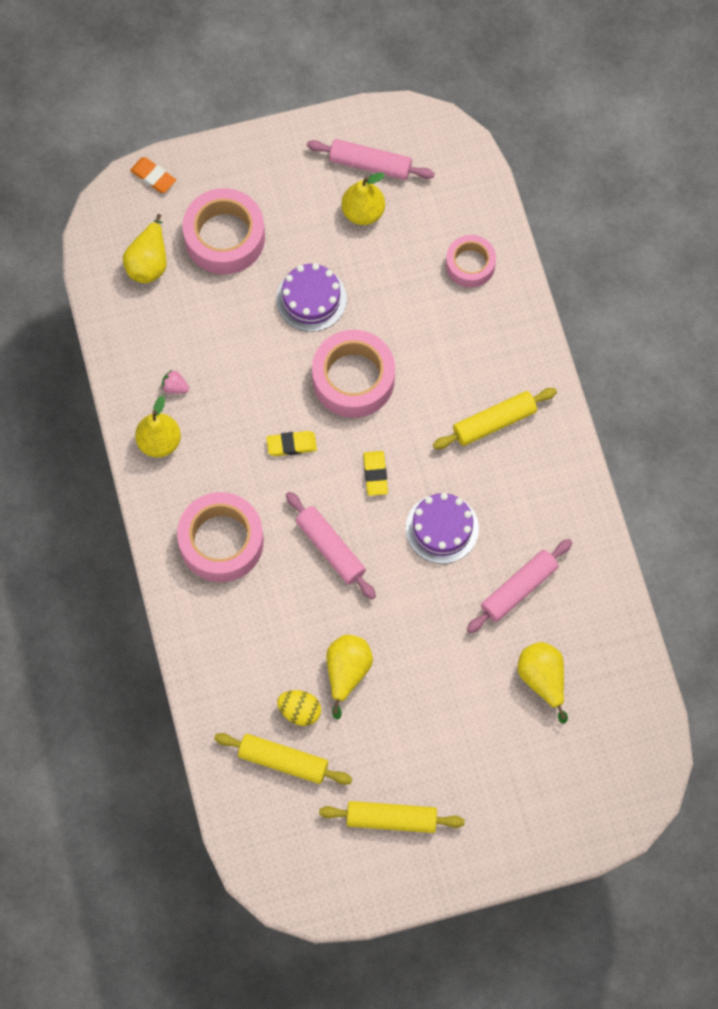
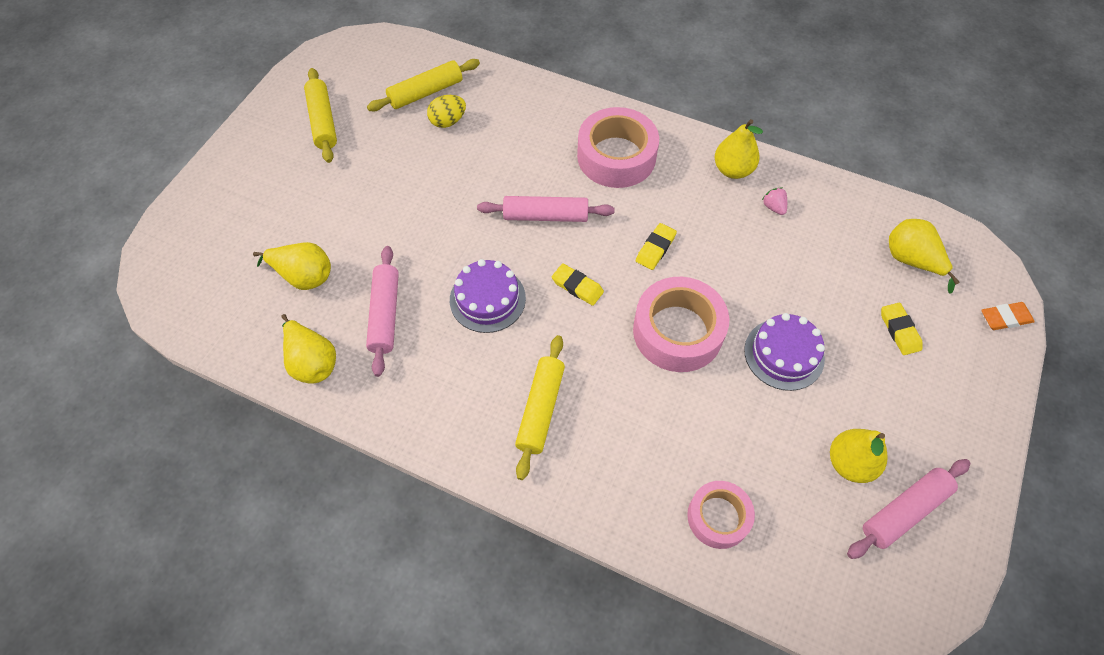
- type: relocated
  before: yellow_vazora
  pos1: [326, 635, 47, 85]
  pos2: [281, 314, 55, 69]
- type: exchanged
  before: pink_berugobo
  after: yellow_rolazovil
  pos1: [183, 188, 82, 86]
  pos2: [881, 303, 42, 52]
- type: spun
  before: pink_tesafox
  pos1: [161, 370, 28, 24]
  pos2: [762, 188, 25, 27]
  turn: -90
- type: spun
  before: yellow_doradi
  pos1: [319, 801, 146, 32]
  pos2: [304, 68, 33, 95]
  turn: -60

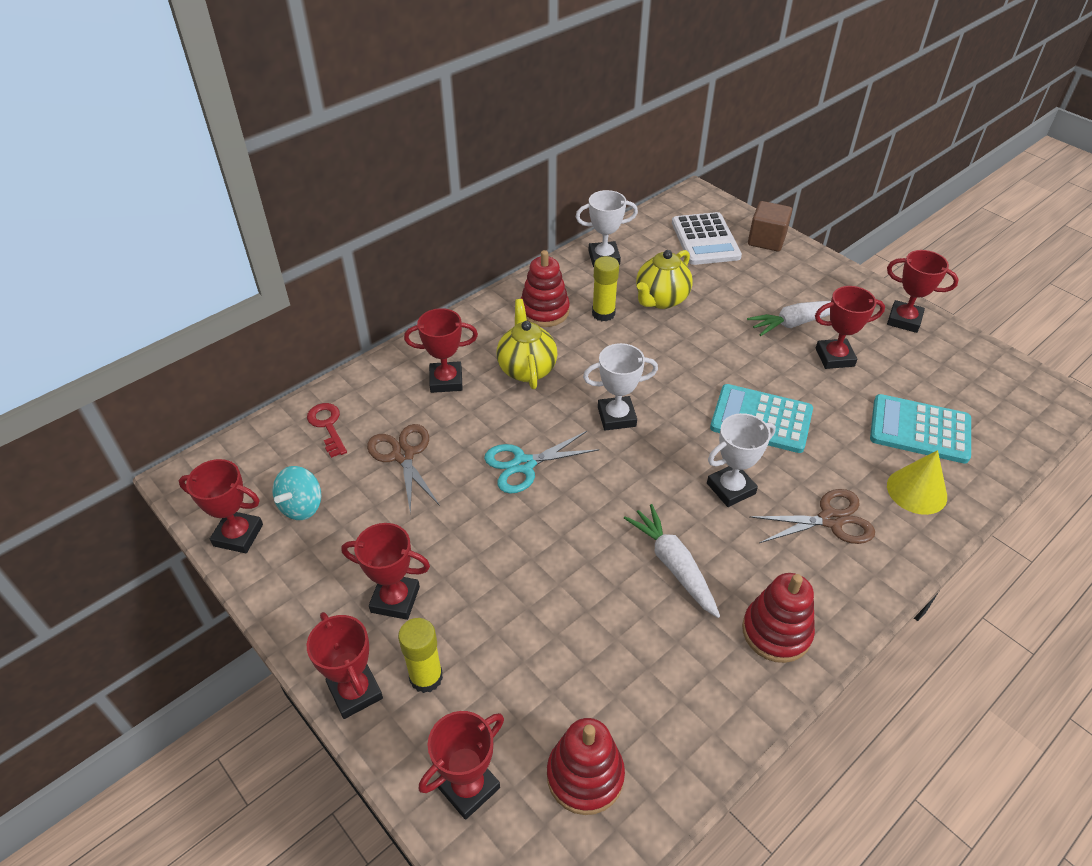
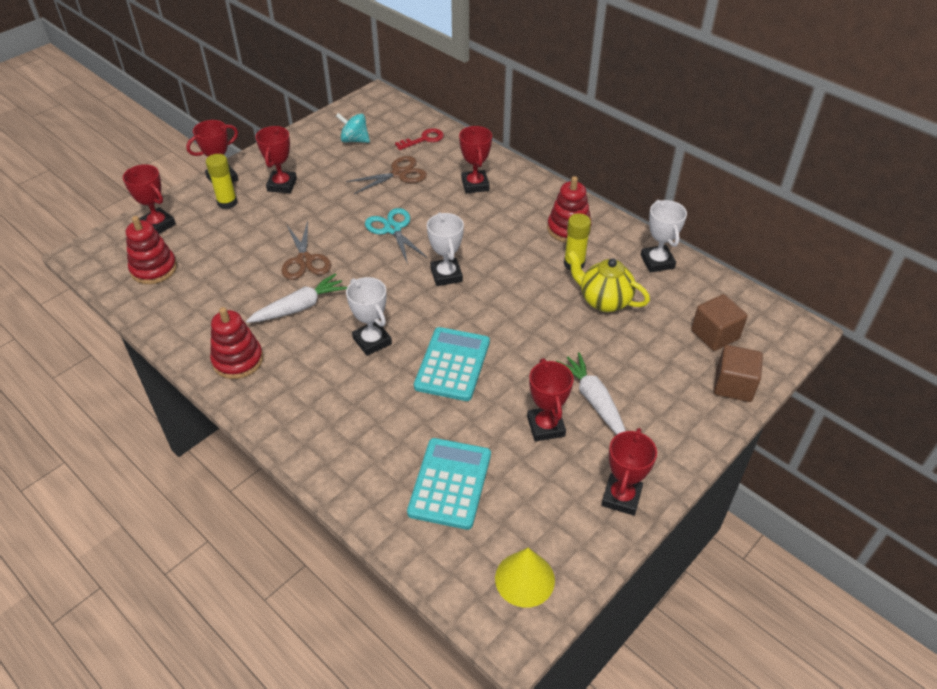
- type: missing
  before: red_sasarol
  pos1: [179, 459, 84, 94]
- type: missing
  before: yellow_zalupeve
  pos1: [497, 299, 61, 90]
- type: relocated
  before: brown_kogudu
  pos1: [749, 489, 126, 55]
  pos2: [282, 221, 49, 59]
- type: relocated
  before: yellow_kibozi
  pos1: [887, 450, 60, 65]
  pos2: [495, 548, 60, 60]
- type: exchanged
  before: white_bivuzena
  after: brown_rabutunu
  pos1: [672, 212, 70, 53]
  pos2: [691, 294, 57, 57]

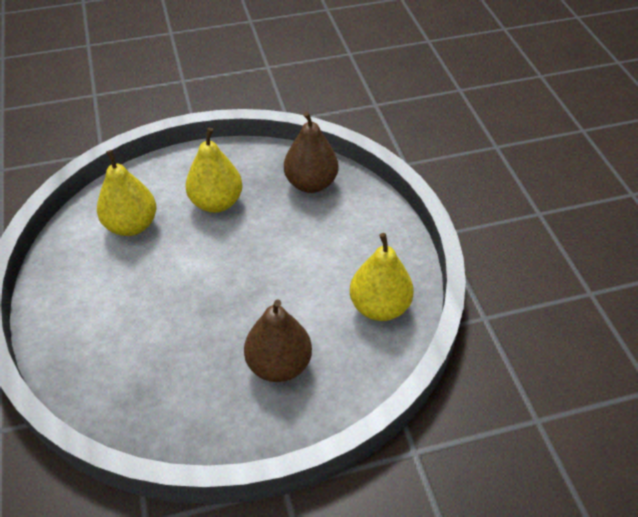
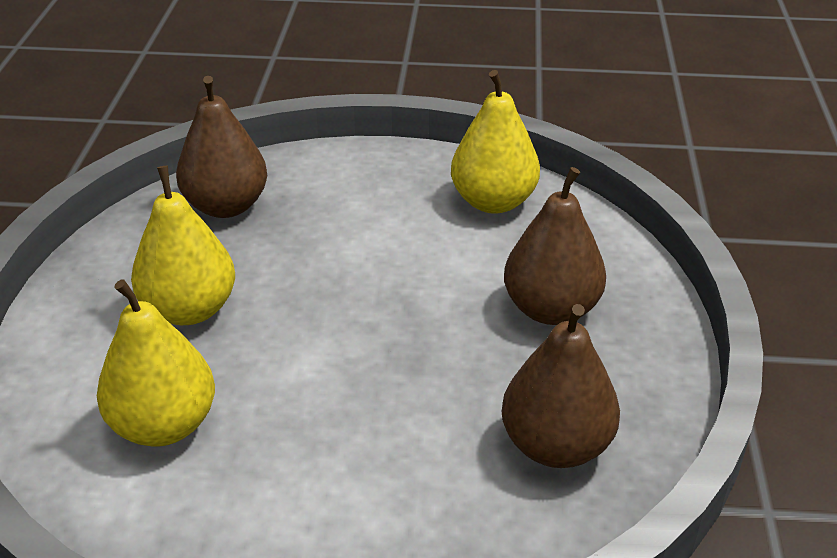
- type: appeared
  after: brown_vazora
  pos2: [502, 304, 118, 164]

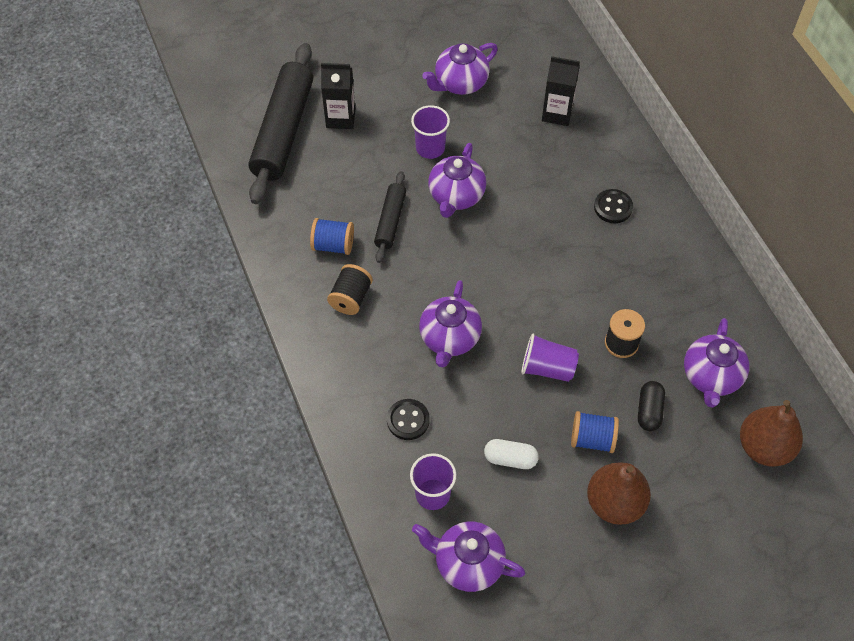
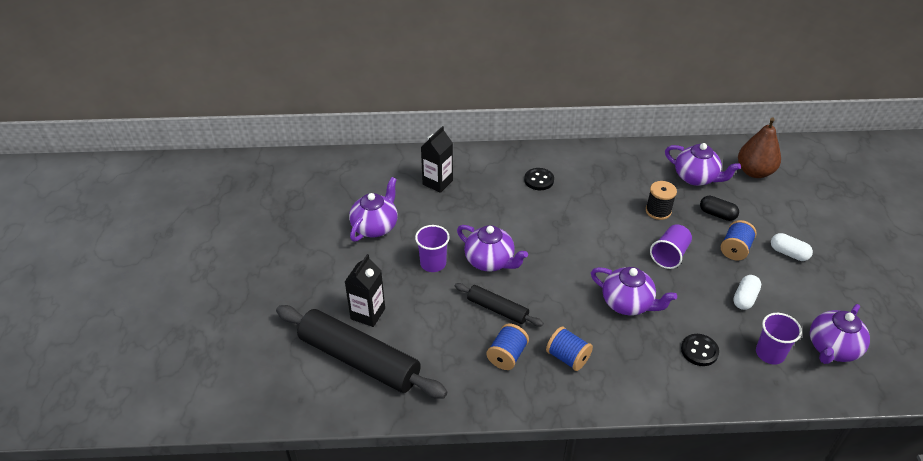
- type: exchanged
  before: brown_vazora
  after: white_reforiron
  pos1: [587, 463, 64, 62]
  pos2: [771, 233, 42, 28]
- type: colour
  before: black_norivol
  after: blue_norivol
  pos1: [327, 264, 46, 51]
  pos2: [546, 327, 47, 44]
- type: spun
  before: purple_zalupeve
  pos1: [422, 43, 76, 52]
  pos2: [349, 177, 48, 65]
  turn: -135

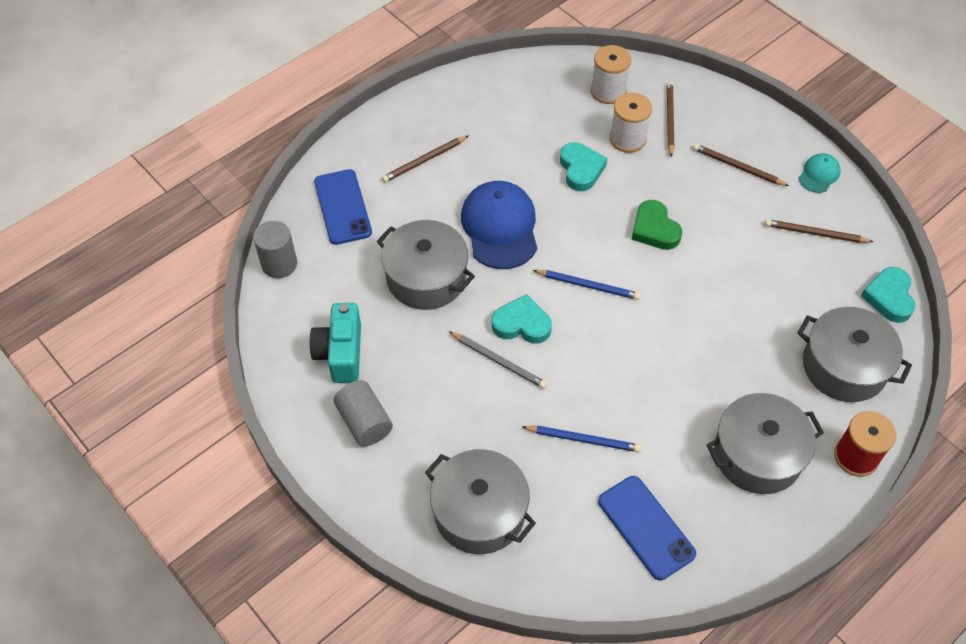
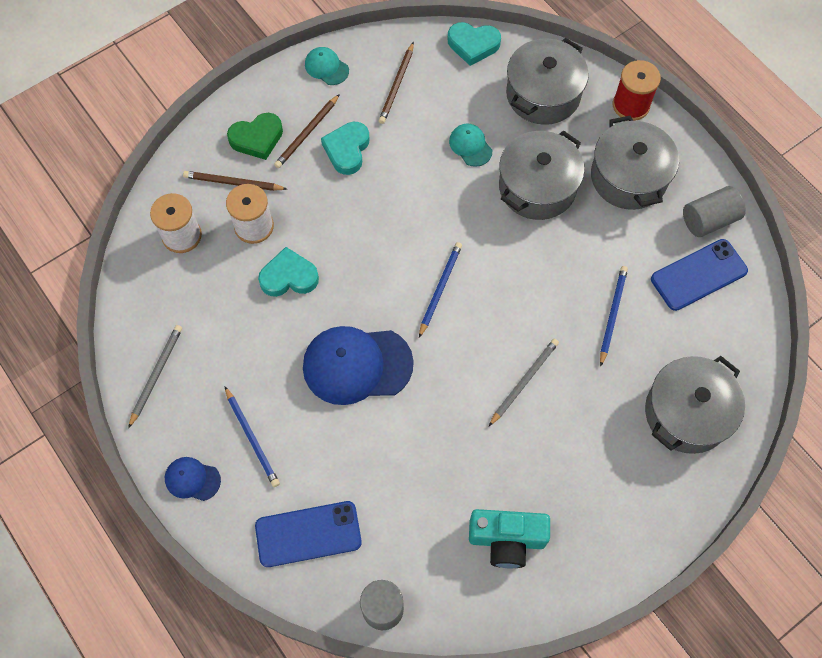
- type: appeared
  after: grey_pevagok
  pos2: [128, 325, 54, 103]
- type: appeared
  after: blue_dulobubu
  pos2: [165, 457, 56, 44]
- type: appeared
  after: turquoise_dulobubu
  pos2: [449, 124, 43, 43]
- type: relocated
  before: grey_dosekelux
  pos1: [334, 380, 59, 66]
  pos2: [683, 186, 63, 51]
- type: relocated
  before: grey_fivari
  pos1: [376, 220, 99, 90]
  pos2: [499, 130, 86, 90]
- type: relocated
  before: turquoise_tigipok
  pos1: [492, 294, 60, 50]
  pos2: [321, 122, 49, 53]
- type: relocated
  before: green_tigipok
  pos1: [632, 200, 50, 50]
  pos2: [227, 113, 56, 47]
- type: colour
  before: brown_pevagok
  after: blue_pevagok
  pos1: [382, 135, 87, 47]
  pos2: [225, 387, 55, 100]

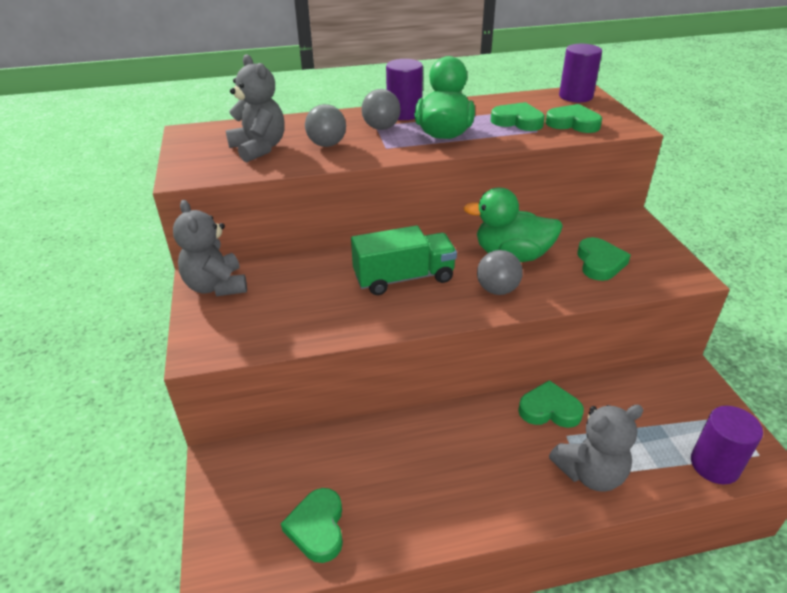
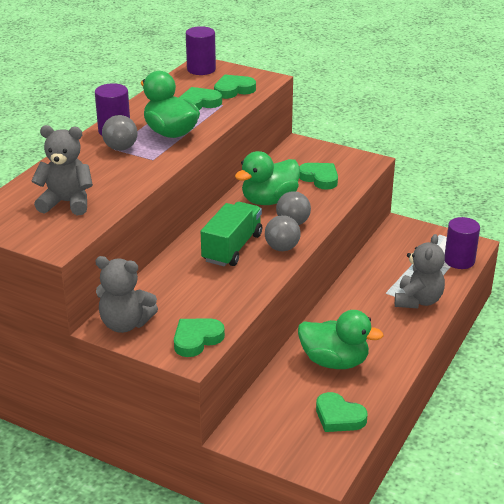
- type: appeared
  after: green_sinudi
  pos2: [298, 310, 86, 59]
- type: relocated
  before: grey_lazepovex
  pos1: [305, 104, 41, 43]
  pos2: [265, 215, 36, 36]
- type: relocated
  before: green_tigipok
  pos1: [518, 380, 66, 48]
  pos2: [174, 318, 51, 39]

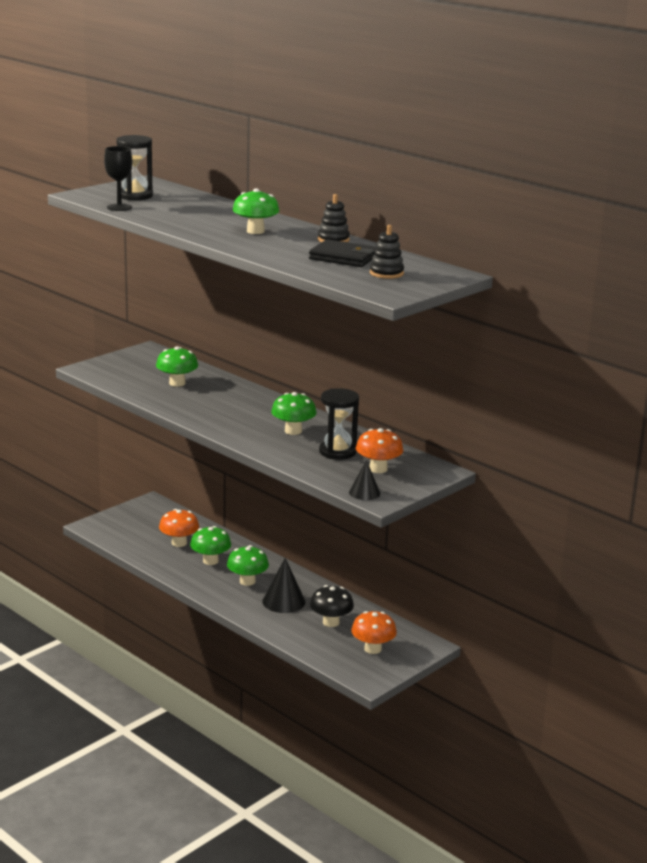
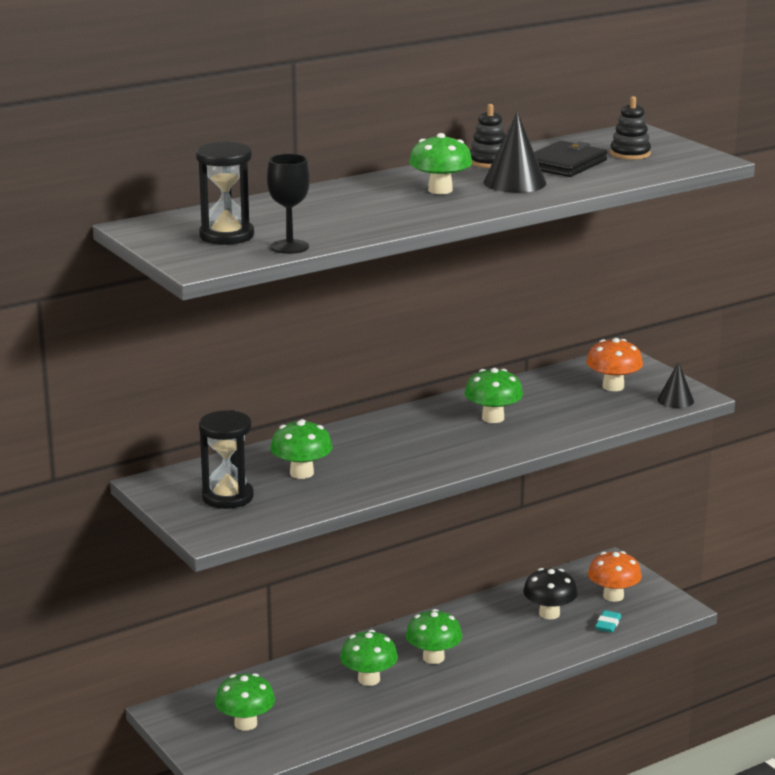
- type: missing
  before: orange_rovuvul
  pos1: [159, 509, 40, 38]
- type: appeared
  after: green_rovuvul
  pos2: [215, 673, 60, 58]
- type: appeared
  after: turquoise_rolazovil
  pos2: [595, 610, 26, 23]
- type: relocated
  before: black_kibozi
  pos1: [262, 558, 43, 55]
  pos2: [484, 112, 62, 81]
- type: relocated
  before: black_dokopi
  pos1: [319, 388, 40, 72]
  pos2: [199, 410, 55, 99]

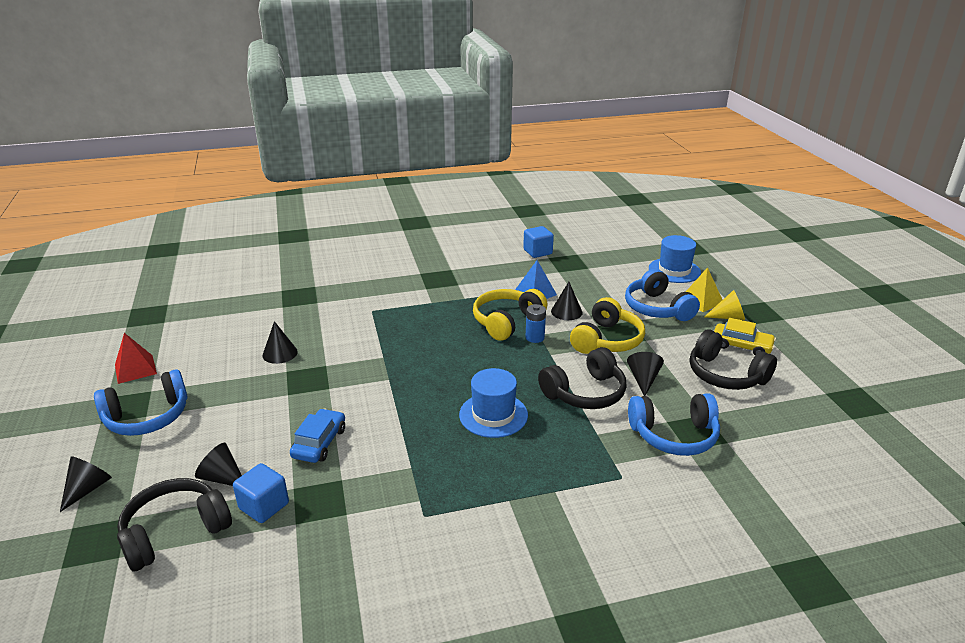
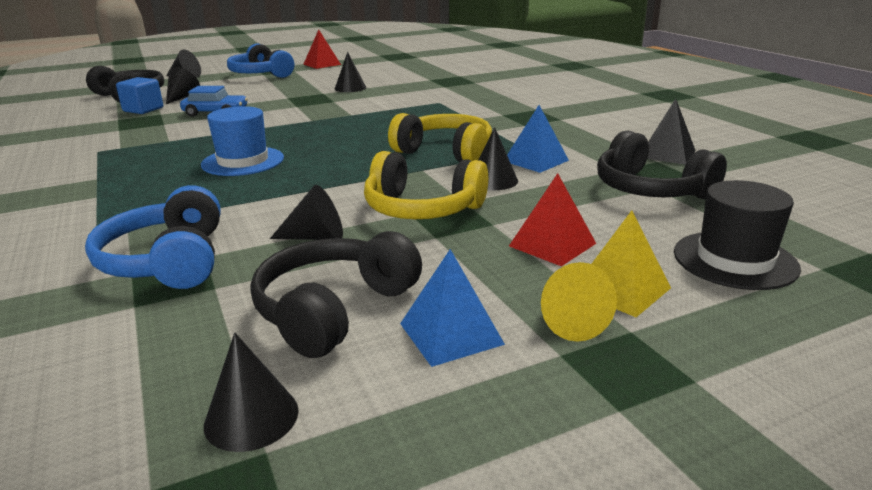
- type: missing
  before: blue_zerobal
  pos1: [526, 304, 20, 39]
- type: appeared
  after: black_kibozi
  pos2: [204, 333, 95, 119]
- type: relocated
  before: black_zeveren
  pos1: [538, 347, 89, 62]
  pos2: [597, 130, 130, 69]
- type: exchanged
  before: blue_rabutunu
  after: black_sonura
  pos1: [523, 226, 31, 32]
  pos2: [647, 99, 49, 66]
- type: exchanged
  before: blue_zeveren
  after: red_sonura
  pos1: [625, 269, 75, 52]
  pos2: [509, 173, 87, 93]
- type: exchanged
  before: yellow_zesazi
  after: blue_sonura
  pos1: [714, 318, 62, 37]
  pos2: [400, 249, 105, 118]
- type: colour
  before: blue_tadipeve
  after: black_tadipeve
  pos1: [649, 235, 52, 48]
  pos2: [674, 180, 127, 110]

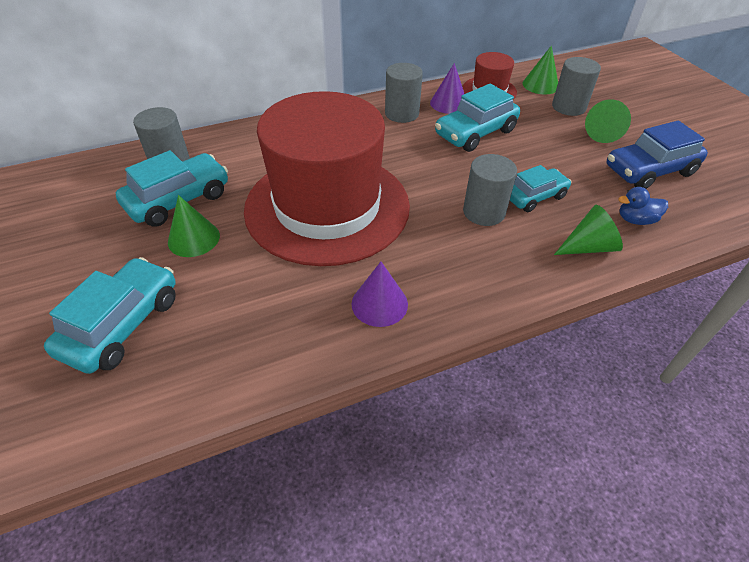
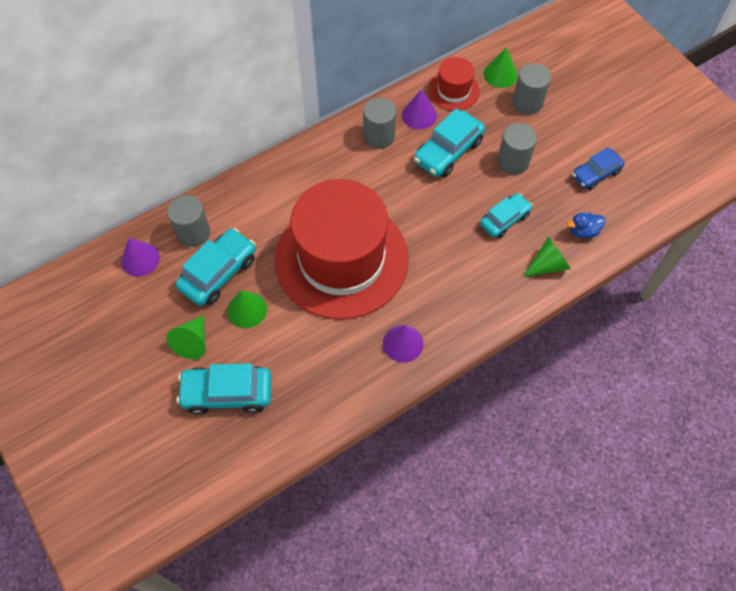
- type: appeared
  after: purple_kibozi
  pos2: [121, 238, 39, 39]
- type: relocated
  before: grey_dosekelux
  pos1: [463, 154, 54, 72]
  pos2: [497, 123, 40, 52]
- type: relocated
  before: green_kibozi
  pos1: [585, 99, 46, 44]
  pos2: [166, 315, 40, 44]
- type: spun
  before: turquoise_zesazi
  pos1: [44, 257, 132, 117]
  pos2: [176, 363, 95, 52]
  turn: -105
- type: size
  before: blue_zesazi
  pos1: [607, 121, 101, 68]
  pos2: [572, 147, 53, 43]
  scale: 0.66

